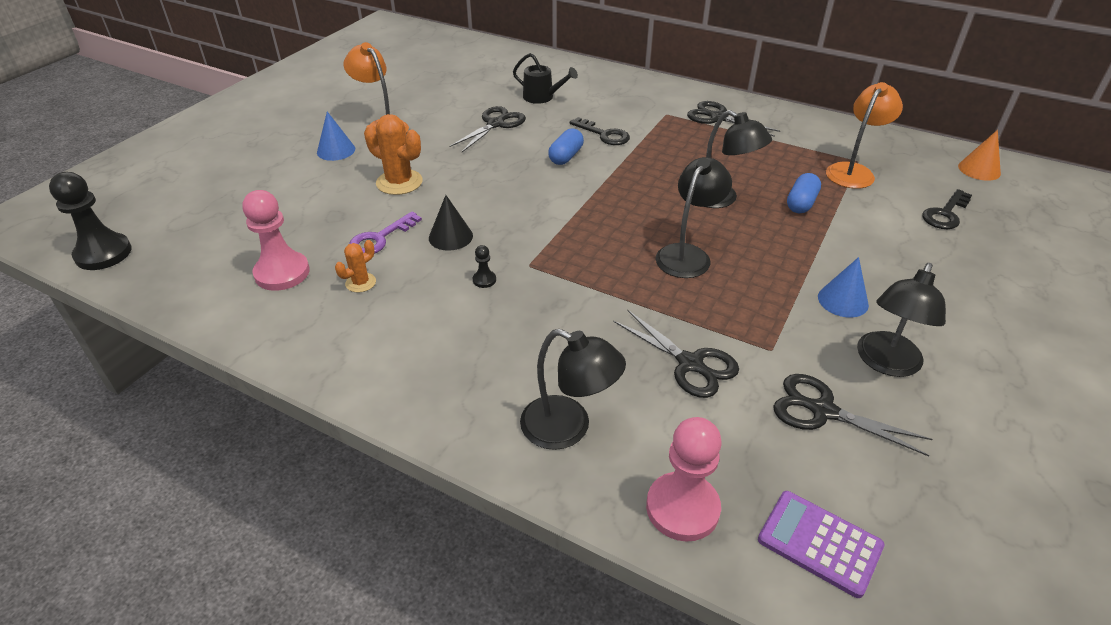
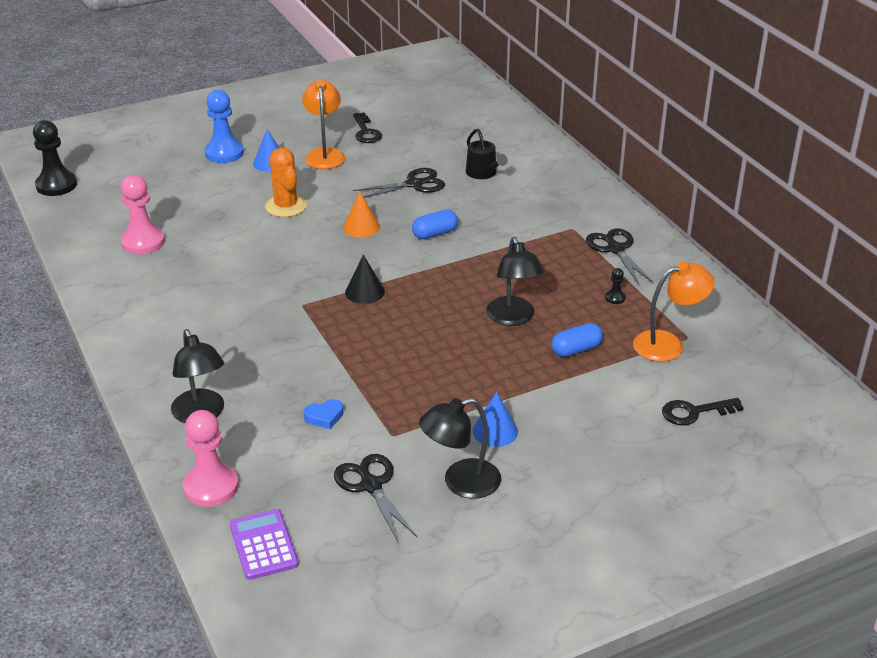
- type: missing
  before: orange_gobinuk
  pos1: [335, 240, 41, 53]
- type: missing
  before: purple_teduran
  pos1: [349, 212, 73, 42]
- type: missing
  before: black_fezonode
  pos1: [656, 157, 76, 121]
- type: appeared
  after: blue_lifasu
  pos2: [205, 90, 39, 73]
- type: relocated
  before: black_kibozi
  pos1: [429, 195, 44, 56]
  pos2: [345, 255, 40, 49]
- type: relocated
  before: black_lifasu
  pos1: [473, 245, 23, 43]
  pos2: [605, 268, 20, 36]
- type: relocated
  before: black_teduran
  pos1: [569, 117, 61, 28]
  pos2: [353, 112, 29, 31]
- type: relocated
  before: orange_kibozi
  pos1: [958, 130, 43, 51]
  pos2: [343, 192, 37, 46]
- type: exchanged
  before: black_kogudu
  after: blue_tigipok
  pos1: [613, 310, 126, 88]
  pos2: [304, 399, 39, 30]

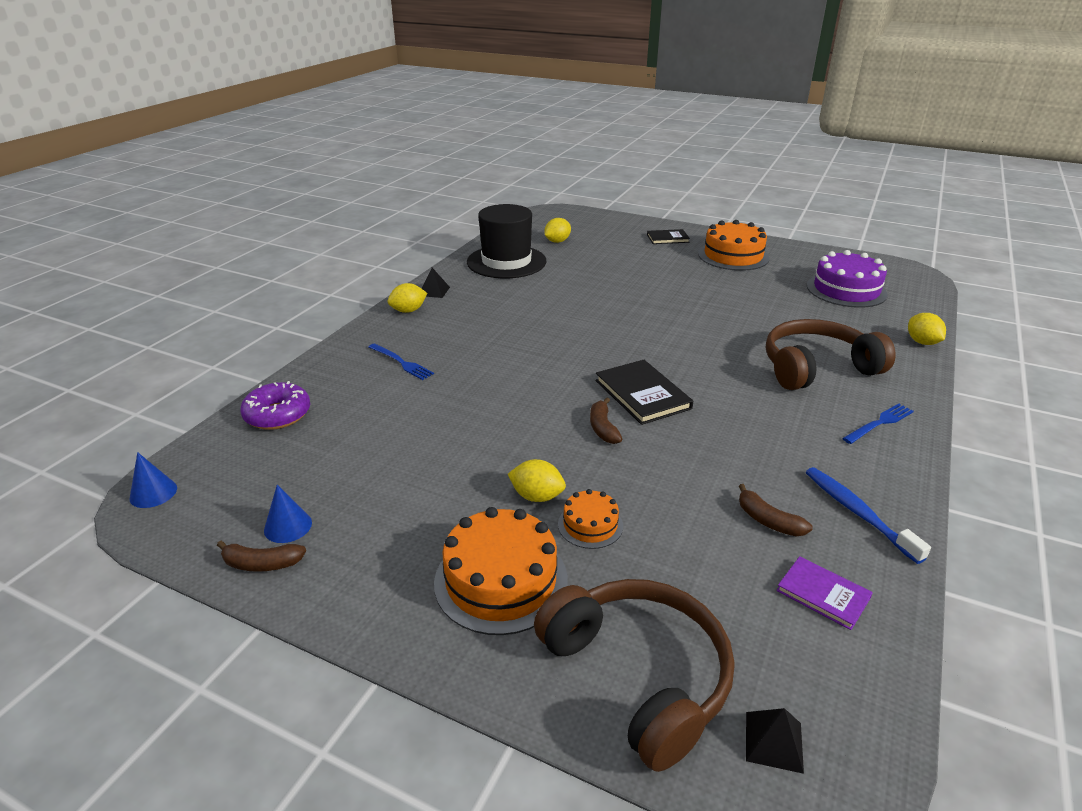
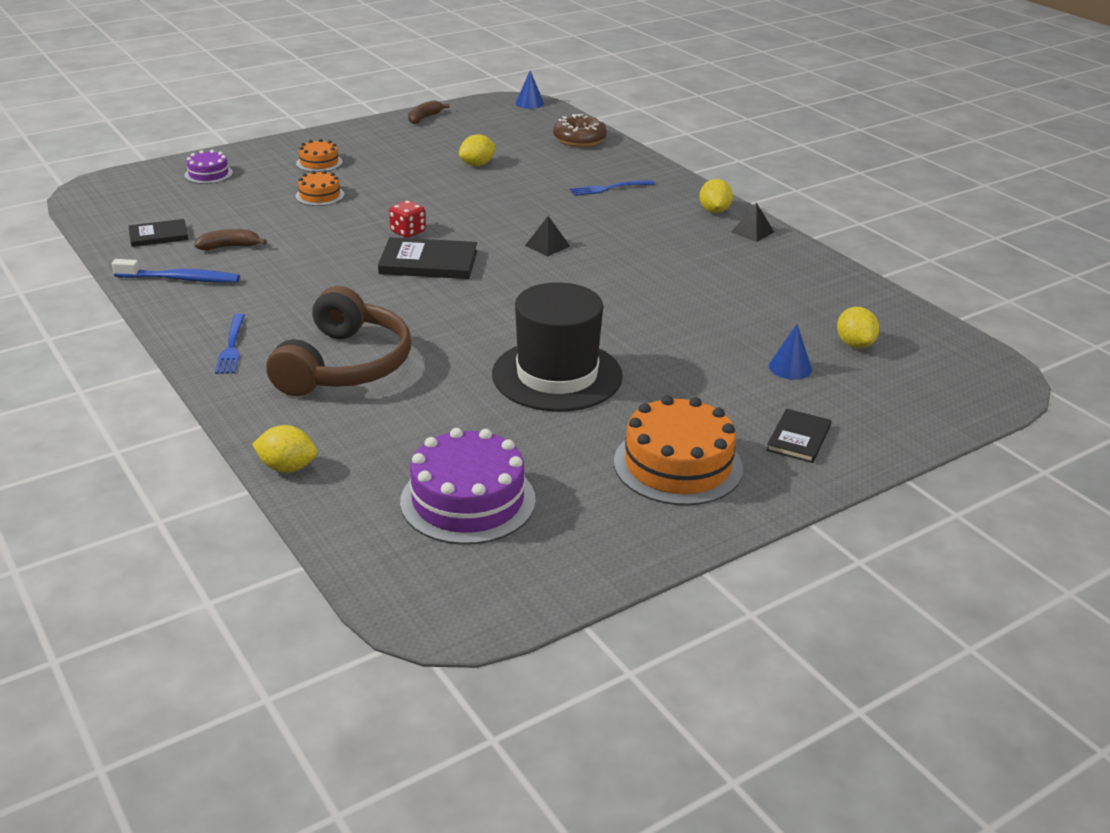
- type: relocated
  before: blue_kibozi
  pos1: [264, 485, 48, 58]
  pos2: [769, 324, 43, 56]
- type: relocated
  before: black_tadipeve
  pos1: [467, 204, 79, 74]
  pos2: [492, 282, 131, 130]
- type: relocated
  before: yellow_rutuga
  pos1: [508, 459, 58, 43]
  pos2: [459, 134, 36, 32]
- type: relocated
  before: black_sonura
  pos1: [746, 708, 58, 66]
  pos2: [525, 216, 45, 40]
- type: exchanged
  before: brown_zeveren
  after: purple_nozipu
  pos1: [534, 579, 200, 193]
  pos2: [184, 150, 49, 34]
- type: exchanged
  before: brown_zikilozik
  after: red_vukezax
  pos1: [590, 397, 32, 47]
  pos2: [389, 200, 37, 38]
- type: colour
  before: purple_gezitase
  after: brown_gezitase
  pos1: [240, 381, 70, 49]
  pos2: [553, 114, 54, 33]
- type: colour
  before: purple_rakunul
  after: black_rakunul
  pos1: [777, 556, 96, 74]
  pos2: [128, 219, 61, 28]
- type: size
  before: orange_nozipu
  pos1: [434, 507, 134, 128]
  pos2: [296, 139, 47, 33]
  scale: 0.53

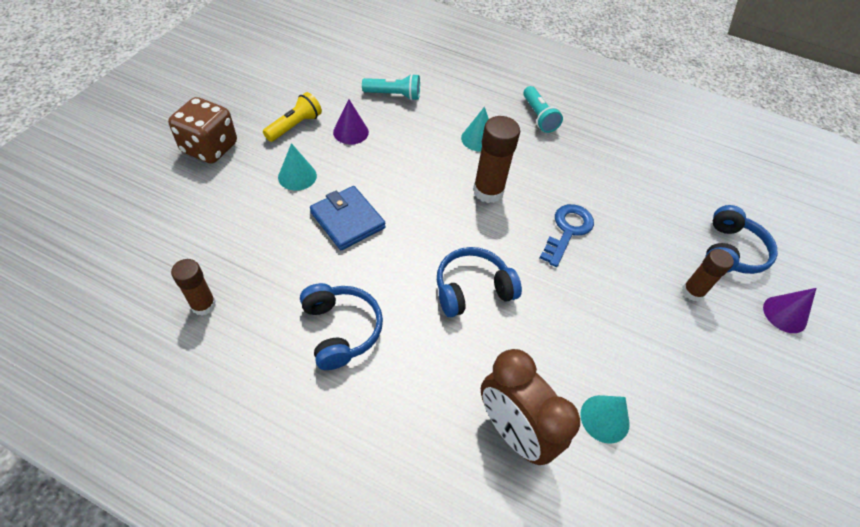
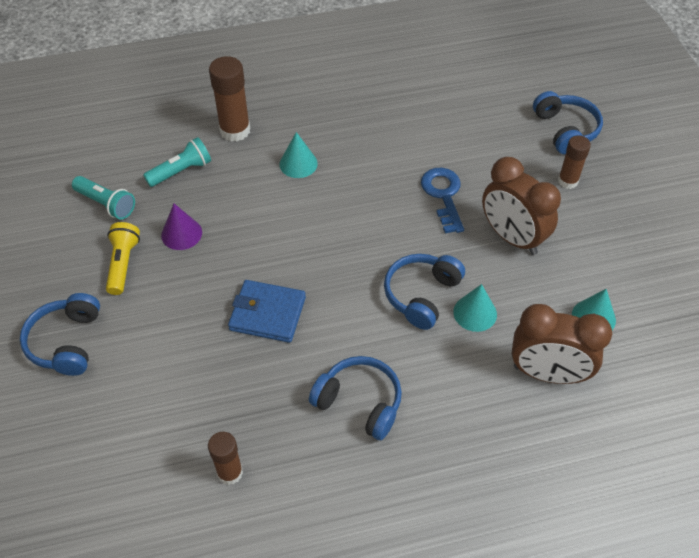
- type: missing
  before: purple_kibozi
  pos1: [763, 288, 53, 45]
- type: appeared
  after: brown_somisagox
  pos2: [482, 157, 79, 98]
- type: relocated
  before: turquoise_kibozi
  pos1: [278, 143, 39, 48]
  pos2: [453, 284, 44, 48]
- type: relocated
  before: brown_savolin
  pos1: [473, 116, 47, 87]
  pos2: [209, 56, 41, 86]
- type: relocated
  before: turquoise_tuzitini
  pos1: [523, 86, 40, 47]
  pos2: [72, 176, 63, 44]
- type: exchanged
  before: brown_vukezax
  after: blue_zeveren
  pos1: [168, 97, 69, 67]
  pos2: [20, 293, 80, 83]

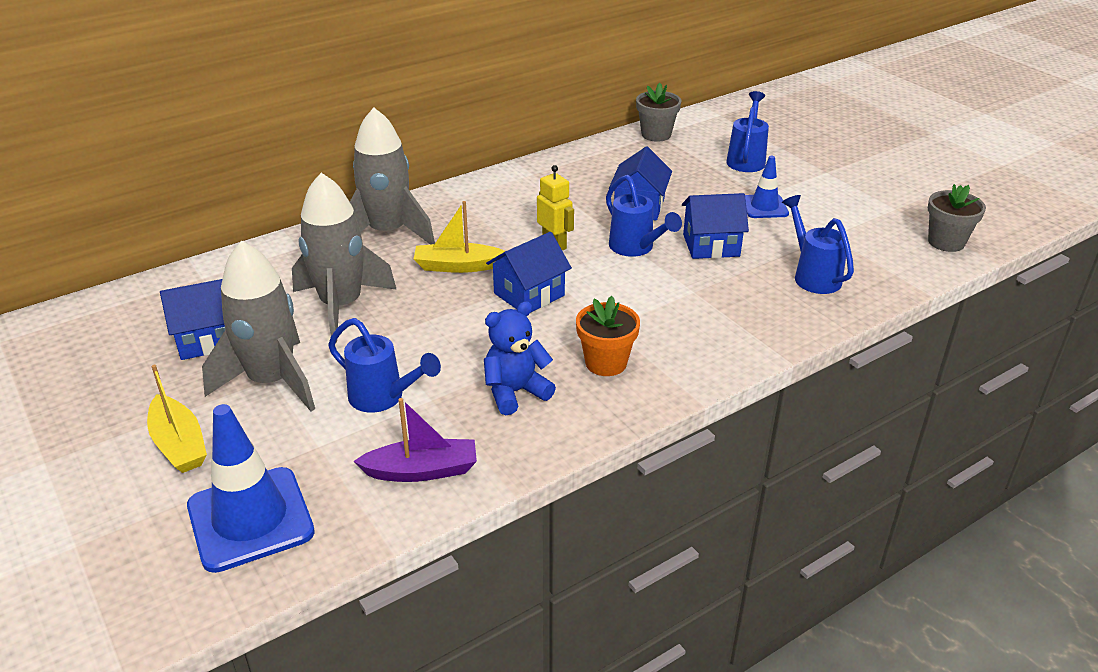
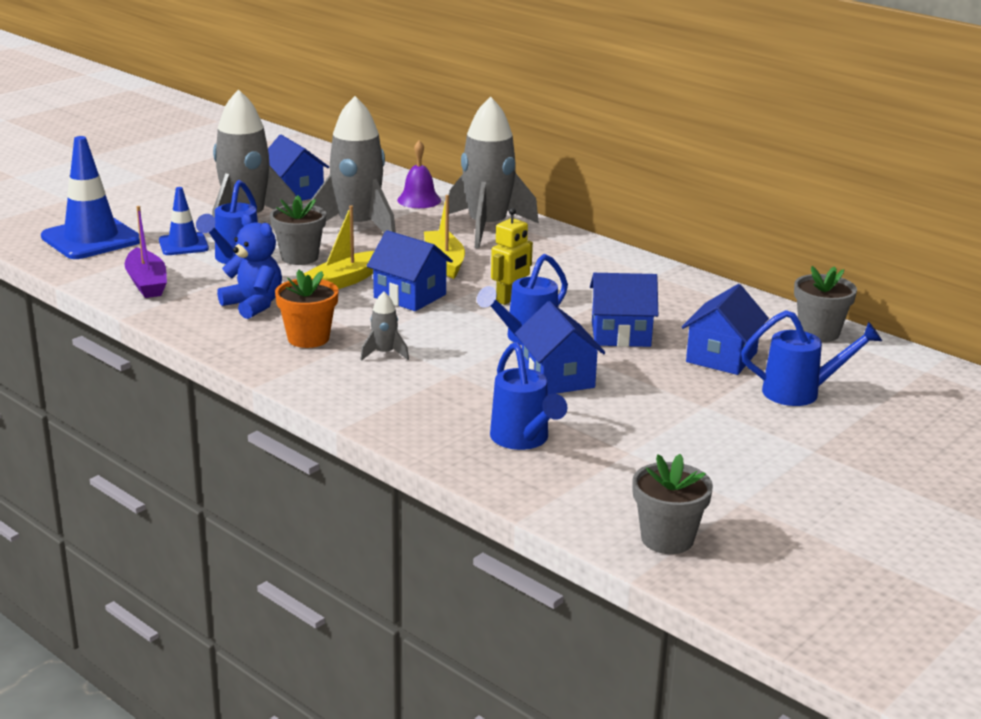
- type: appeared
  after: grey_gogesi
  pos2: [270, 195, 56, 70]
- type: appeared
  after: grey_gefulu
  pos2: [360, 292, 49, 69]
- type: appeared
  after: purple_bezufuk
  pos2: [397, 140, 44, 68]
- type: appeared
  after: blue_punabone
  pos2: [682, 284, 87, 91]
- type: relocated
  before: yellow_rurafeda
  pos1: [147, 365, 60, 108]
  pos2: [304, 205, 70, 84]
- type: relocated
  before: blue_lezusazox
  pos1: [745, 156, 44, 62]
  pos2: [159, 187, 50, 68]
- type: spun
  before: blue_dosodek
  pos1: [782, 195, 72, 99]
  pos2: [490, 342, 77, 108]
  turn: 105

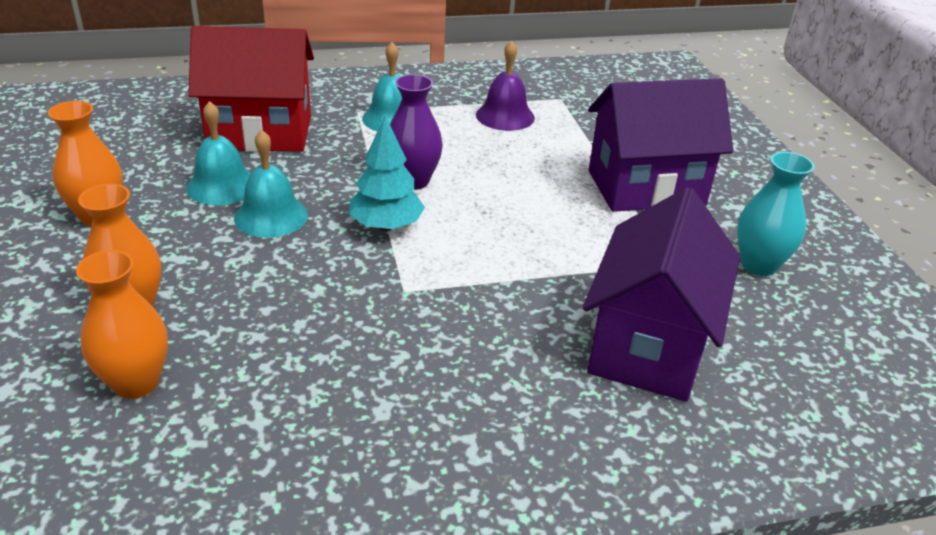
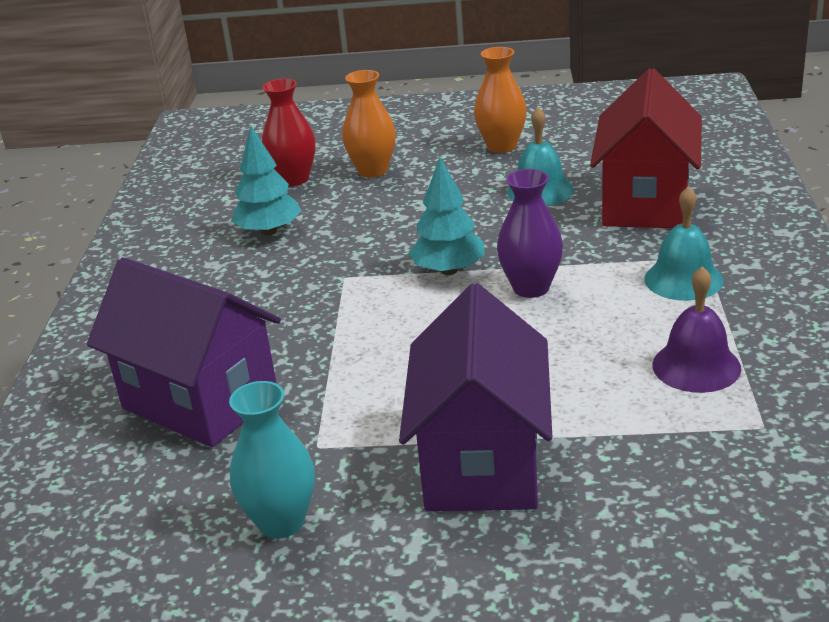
- type: missing
  before: turquoise_bezufuk
  pos1: [234, 130, 74, 108]
- type: appeared
  after: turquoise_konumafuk
  pos2: [231, 126, 71, 109]
- type: colour
  before: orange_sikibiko
  after: red_sikibiko
  pos1: [76, 250, 92, 149]
  pos2: [262, 79, 53, 107]

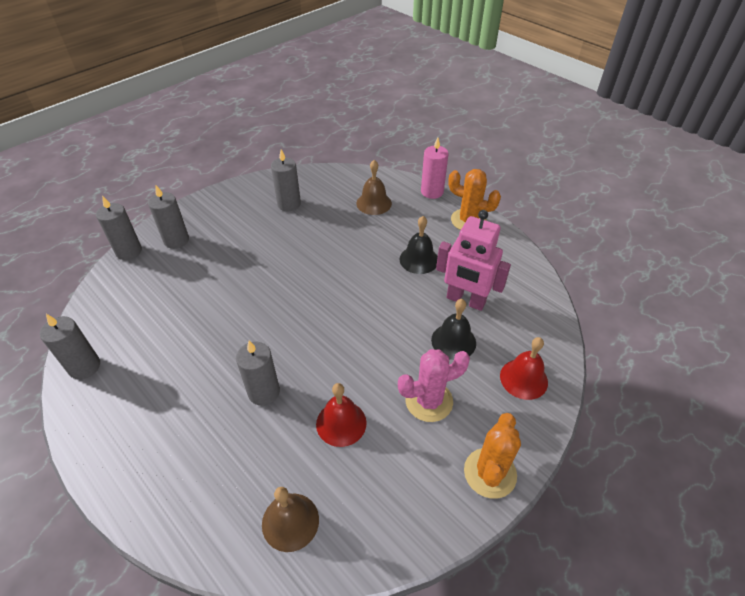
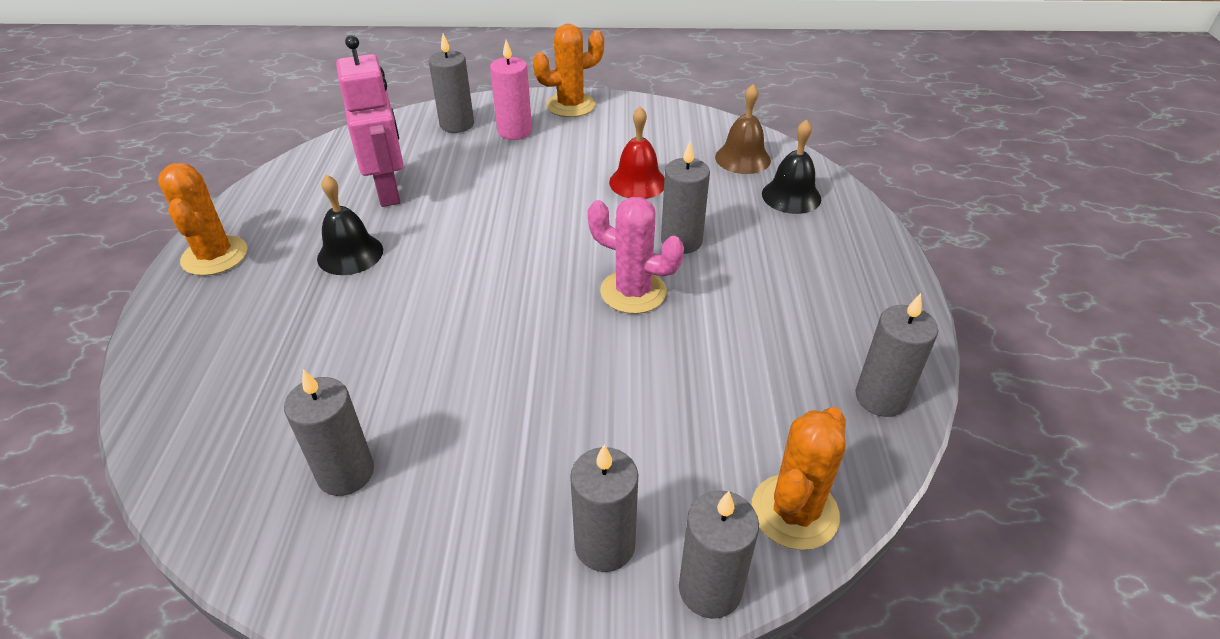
- type: missing
  before: brown_bezufuk
  pos1: [356, 160, 36, 55]
- type: appeared
  after: orange_gobinuk
  pos2: [752, 407, 94, 143]
- type: relocated
  before: pink_gobinuk
  pos1: [398, 349, 72, 73]
  pos2: [588, 197, 96, 117]
- type: relocated
  before: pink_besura
  pos1: [421, 138, 28, 61]
  pos2: [490, 40, 42, 100]
- type: relocated
  before: black_bezufuk
  pos1: [431, 299, 45, 61]
  pos2: [762, 119, 59, 95]
- type: exchanged
  before: red_bezufuk
  after: grey_besura
  pos1: [500, 337, 48, 63]
  pos2: [429, 34, 45, 99]

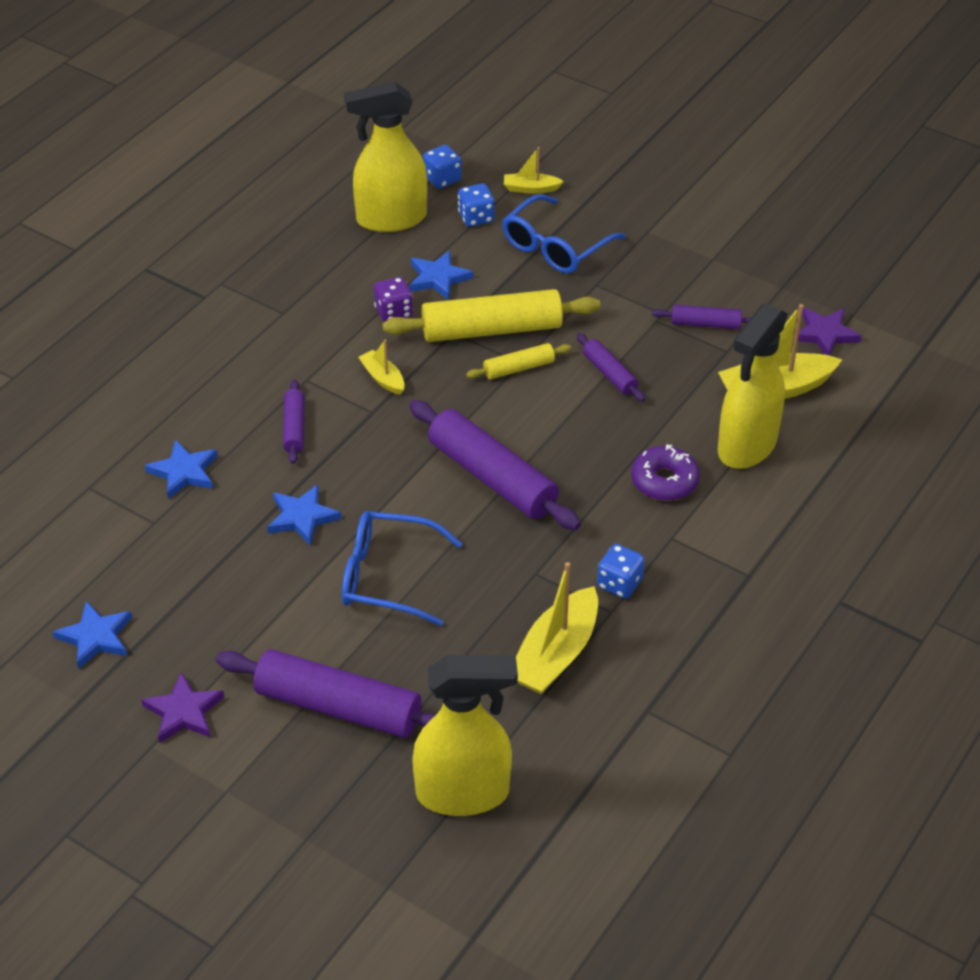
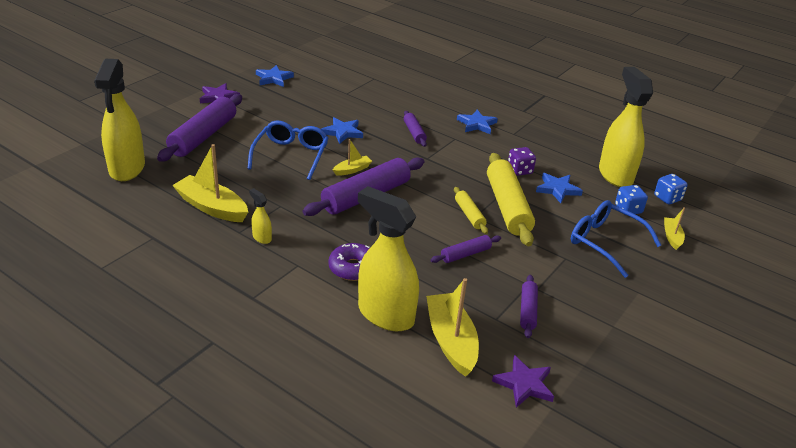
- type: relocated
  before: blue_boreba
  pos1: [145, 440, 72, 59]
  pos2: [457, 110, 41, 24]
- type: relocated
  before: yellow_rurafeda
  pos1: [358, 340, 47, 55]
  pos2: [333, 139, 39, 37]
- type: exchanged
  before: blue_vukezax
  after: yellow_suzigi
  pos1: [597, 544, 48, 55]
  pos2: [249, 188, 23, 56]
- type: spun
  before: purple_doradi
  pos1: [283, 379, 22, 85]
  pos2: [404, 111, 23, 36]
  turn: 75

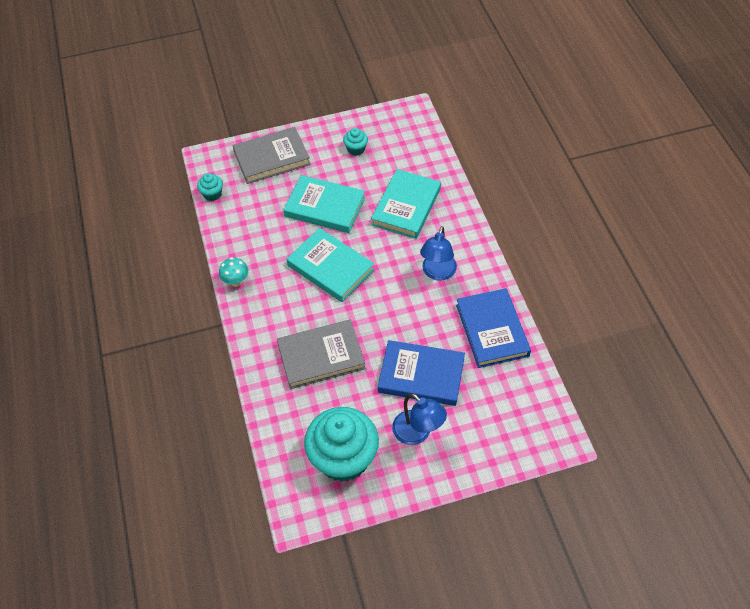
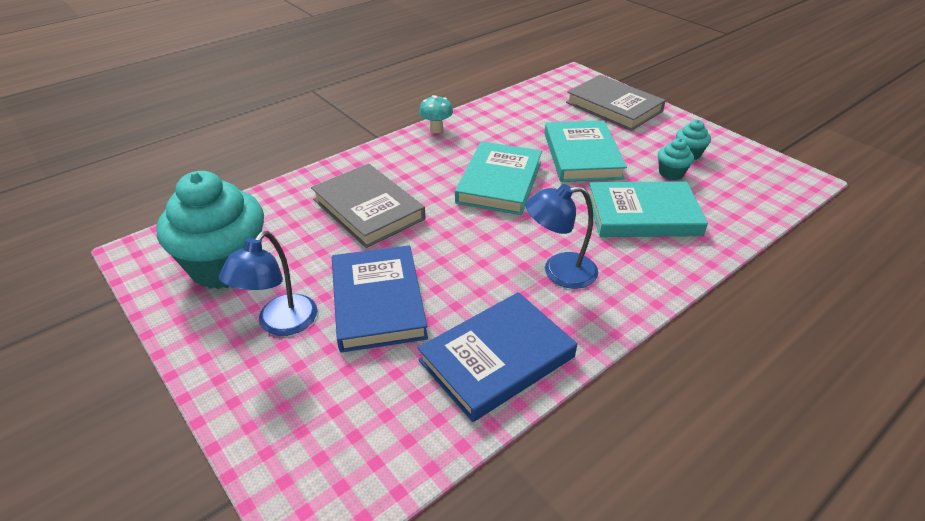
- type: relocated
  before: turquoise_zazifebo
  pos1: [197, 173, 26, 28]
  pos2: [658, 138, 36, 42]

